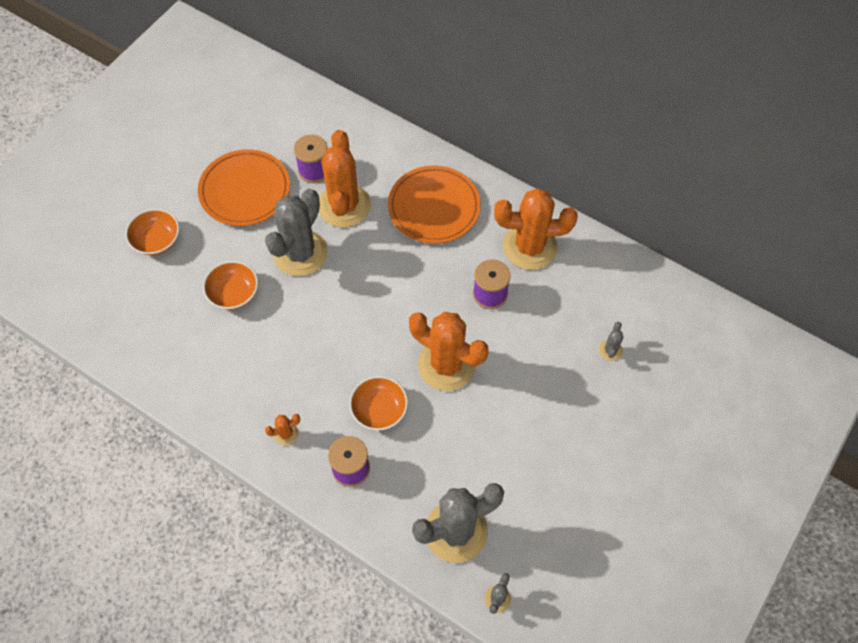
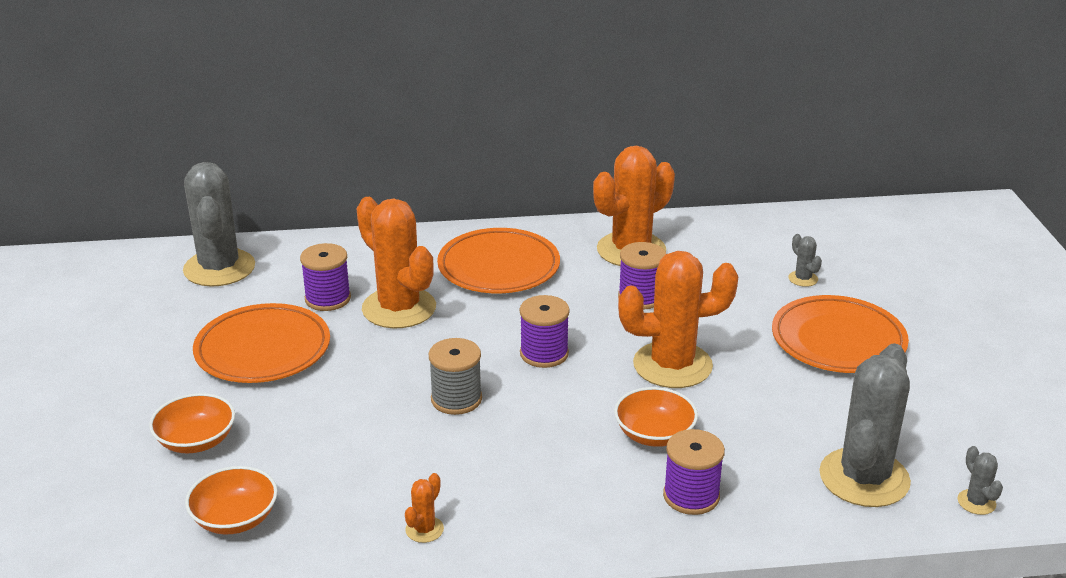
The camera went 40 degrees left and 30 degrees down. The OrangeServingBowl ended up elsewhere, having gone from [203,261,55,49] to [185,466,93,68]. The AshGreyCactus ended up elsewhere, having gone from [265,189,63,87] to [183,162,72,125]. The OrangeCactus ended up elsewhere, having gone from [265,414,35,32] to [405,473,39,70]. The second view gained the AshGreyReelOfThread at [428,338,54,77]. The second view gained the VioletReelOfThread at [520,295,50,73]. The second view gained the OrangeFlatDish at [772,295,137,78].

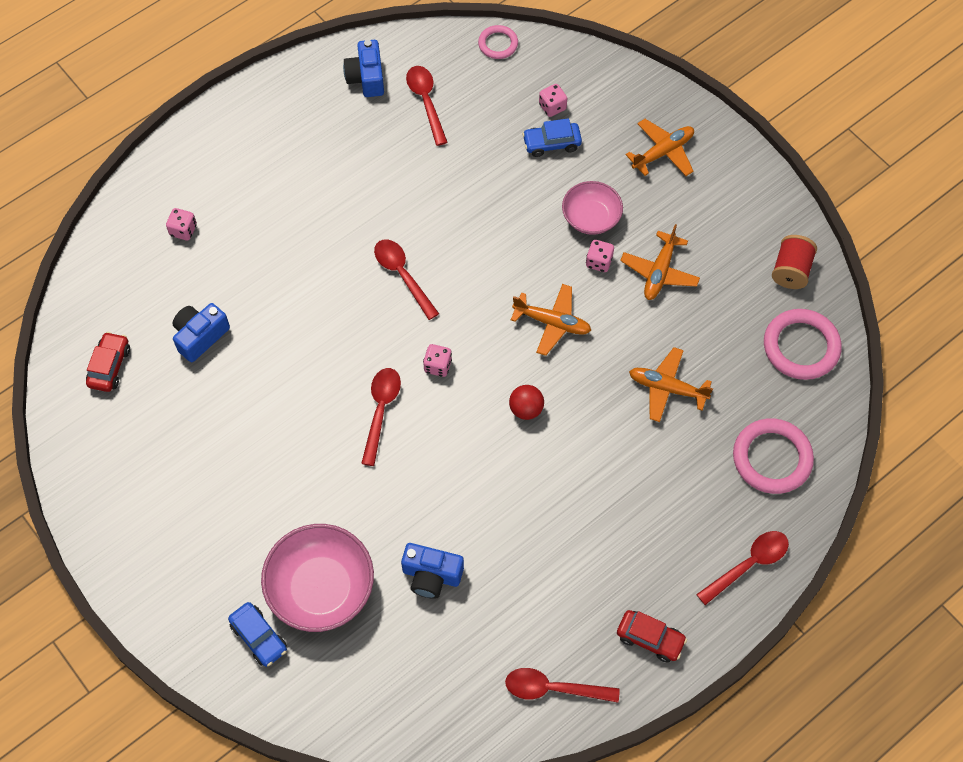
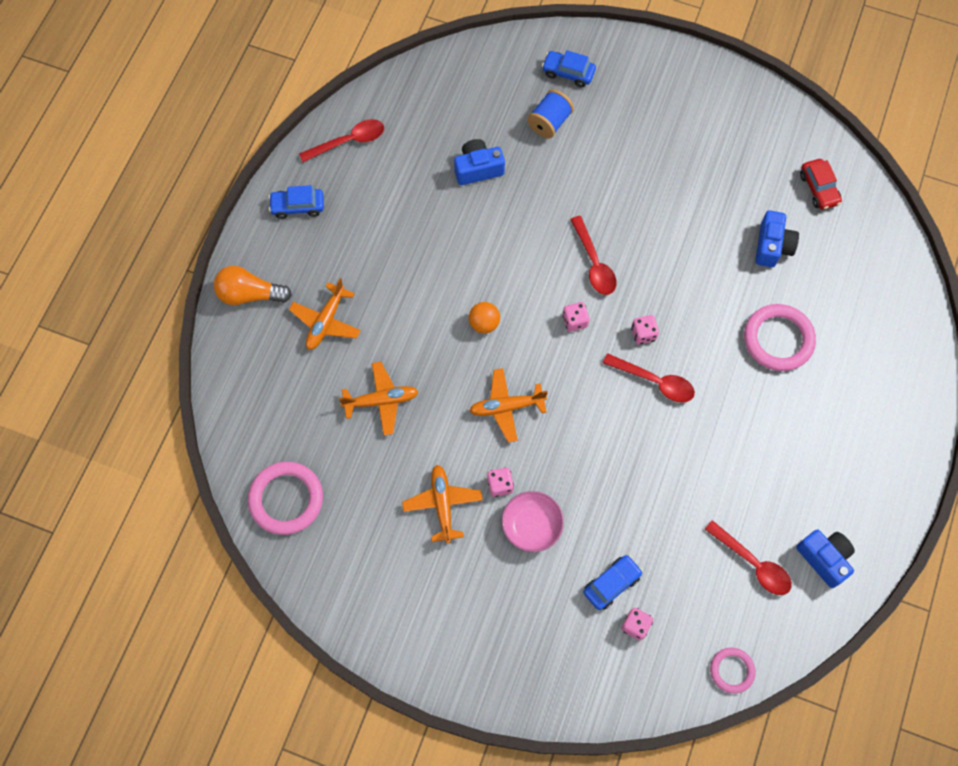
The camera went 150 degrees right and 5 degrees up. The RosyGameDie ended up elsewhere, having gone from [166,208,31,32] to [631,315,28,29]. Where the RosyServingBowl stood at [261,524,113,108], the BlueReelOfThread came to stand at [527,89,47,50]. What was the CrimsonBall at [509,385,35,35] turned into the OrangeBall at [469,302,31,32]. What was the CrimsonAutomobile at [617,610,70,53] turned into the BlueAutomobile at [269,185,55,34]. The OrangeAeroplane ended up elsewhere, having gone from [626,119,68,57] to [289,278,72,72]. Where the CrimsonSpoon stood at [696,531,93,74], the OrangeBulb came to stand at [214,266,78,39]. The RosyHoop ended up elsewhere, having gone from [733,418,81,76] to [744,304,72,67]. The second view lost the CrimsonReelOfThread at [772,235,45,54].

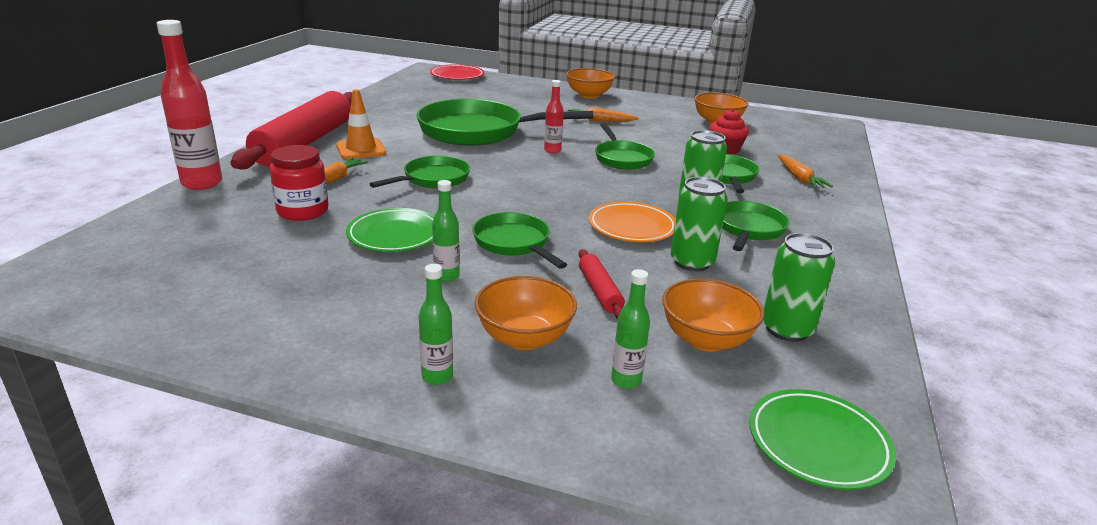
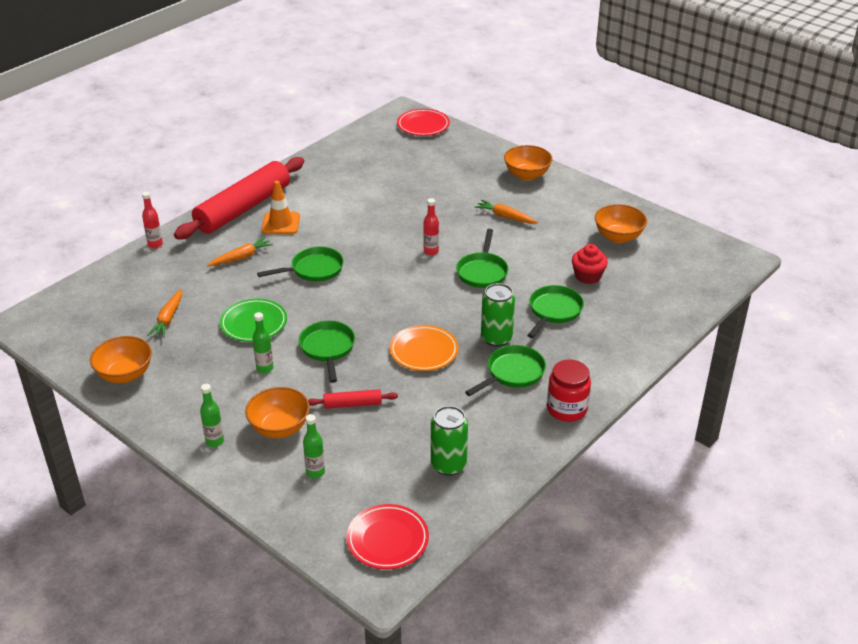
The camera went 25 degrees right and 10 degrees up. The size of the CrimsonDrinkBottle at [157,20,66,170] changed by a factor of 0.53. The CrimsonPreserveJar ended up elsewhere, having gone from [270,145,58,76] to [547,359,44,63]. The second view lost the EmeraldFryingPan at [416,99,177,47]. The CrimsonRollingPin at [579,249,46,70] ended up facing another way, 75 degrees clockwise from before. The OrangeServingBowl ended up elsewhere, having gone from [662,278,102,74] to [90,336,62,47]. The second view lost the EmeraldSodaCan at [670,177,58,94]. What was the EmeraldFlatDish at [749,389,147,101] turned into the CrimsonFlatDish at [346,504,83,65]. The OrangeCarrot ended up elsewhere, having gone from [778,155,55,34] to [147,289,35,49].

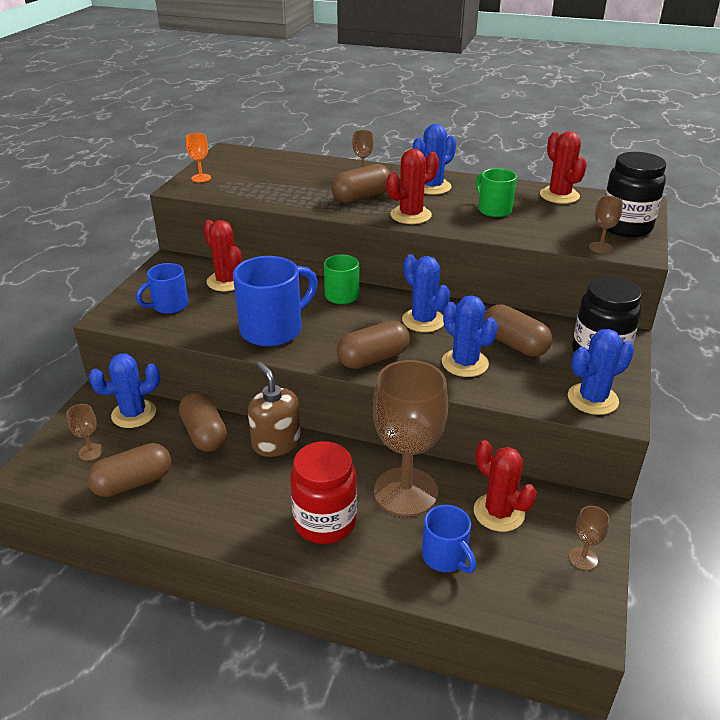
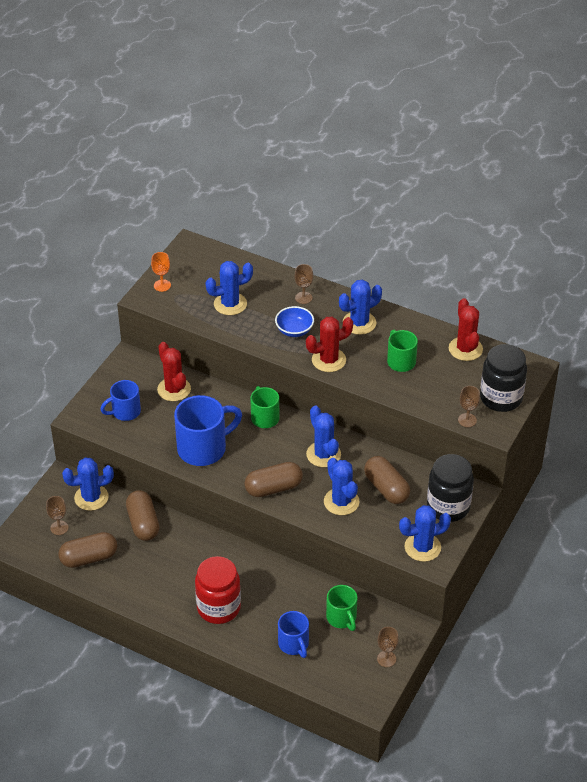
The camera went 10 degrees right and 10 degrees up. The second view lost the BrownSoapDispenser at [248,362,53,95]. Where the BrownCapsule stood at [331,164,59,39], the BlueServingBowl came to stand at [275,306,39,31]. The second view lost the BrownGoblet at [373,360,75,156]. Where the CrimsonCactus stood at [474,440,63,92], the EmeraldCoffeeMug came to stand at [326,585,32,46]. The second view gained the BlueCactus at [206,261,47,54].

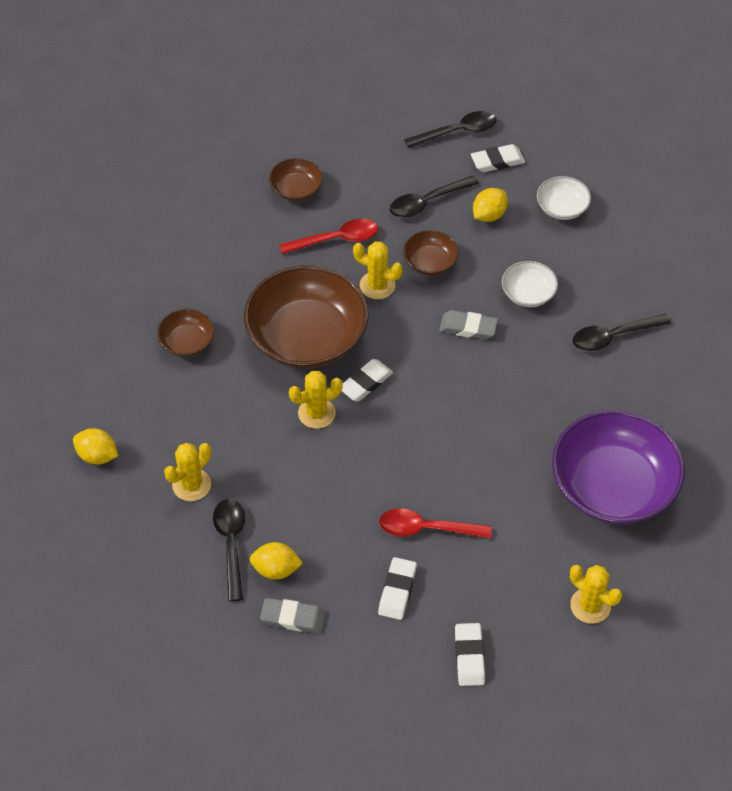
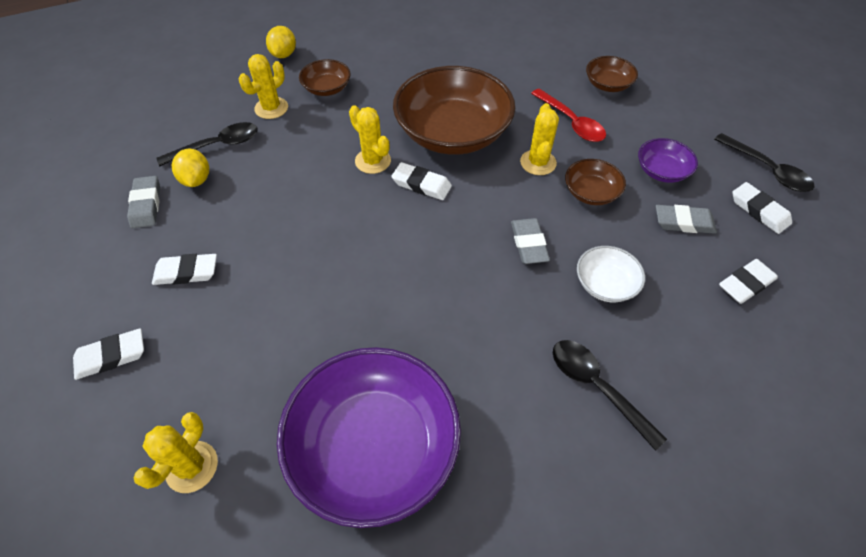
The camera went 70 degrees right and 0 degrees up. The BrownServingBowl ended up elsewhere, having gone from [157,309,58,48] to [299,59,52,37]. The YellowCactus at [164,443,47,58] ended up facing another way, 75 degrees counterclockwise from before. The second view lost the CrimsonSpoon at [379,508,113,31]. Where the EbonySpoon stood at [390,175,89,43], the VioletServingBowl came to stand at [638,138,60,45]. Where the YellowLemon stood at [473,188,35,34], the AshGreyPencilEraser came to stand at [656,205,61,29]. Where the WhiteServingBowl stood at [537,176,54,44], the WhitePencilEraser came to stand at [719,259,59,45].

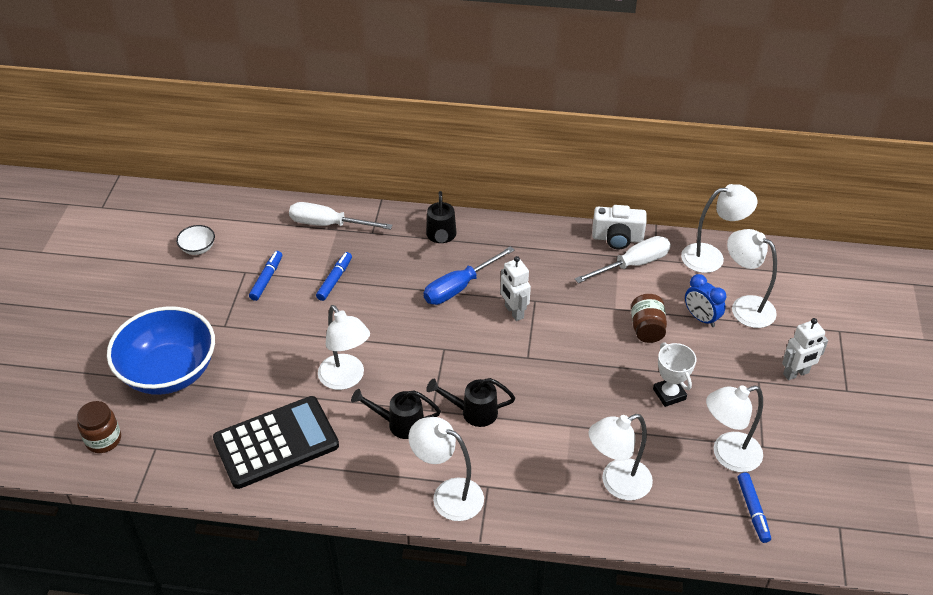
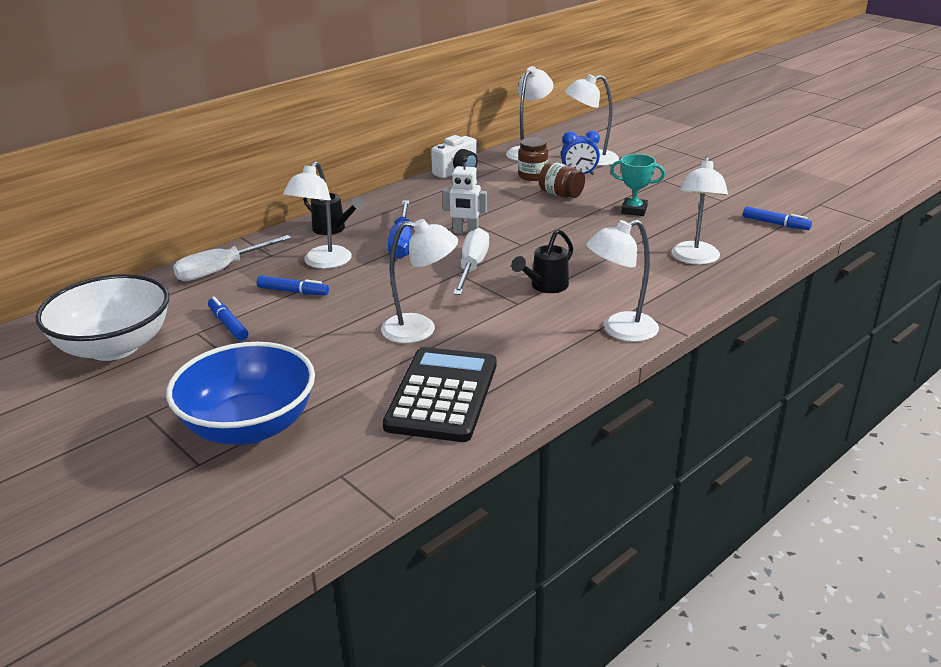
The camera went 50 degrees left and 15 degrees down. The BrownPreserveJar ended up elsewhere, having gone from [77,401,44,52] to [518,137,30,44]. The size of the WhiteServingBowl at [176,225,39,30] changed by a factor of 2.48. The BlueMarker at [316,252,36,49] ended up facing another way, 135 degrees clockwise from before. The second view lost the EbonyWateringCan at [351,389,90,50]. The WhiteFlatScrewdriver ended up elsewhere, having gone from [575,236,96,47] to [453,228,36,67]. What was the WhiteTrophy at [653,342,44,65] turned into the TurquoiseTrophy at [610,154,55,62]. The WhiteReadingLamp ended up elsewhere, having gone from [706,385,57,87] to [283,161,69,108]. The second view lost the WhiteToyRobot at [782,318,46,62].

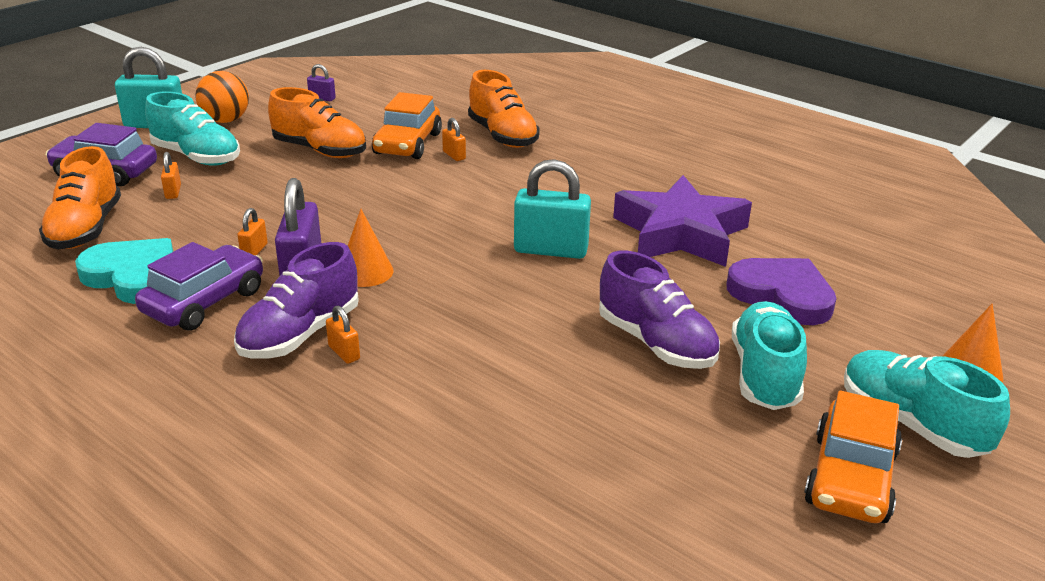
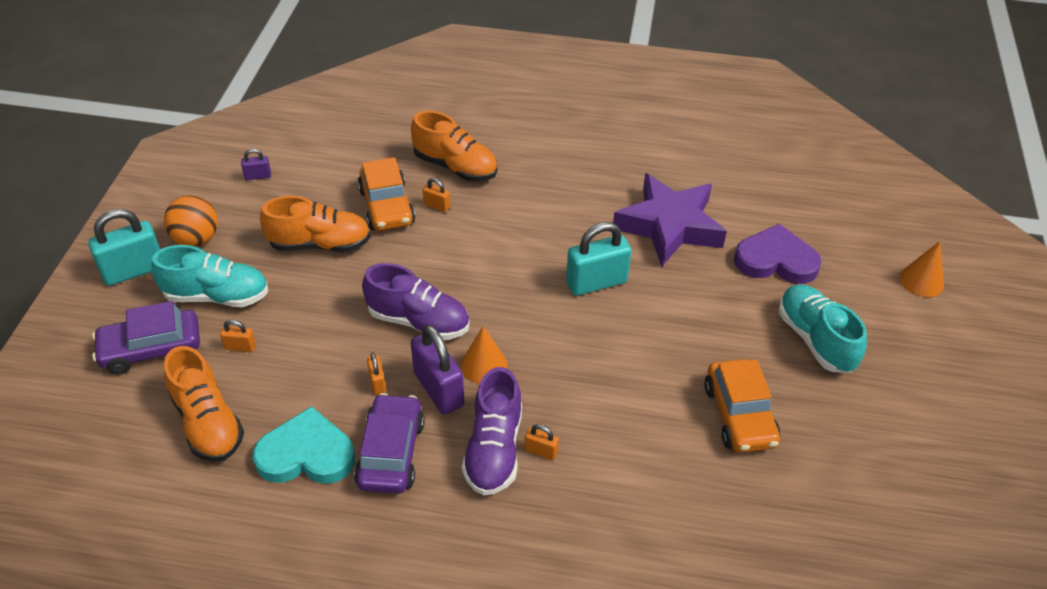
The camera went 30 degrees left and 15 degrees up. The OrangeSmallLock at [161,152,20,47] ended up facing another way, 45 degrees counterclockwise from before. The VioletLaceUpShoe ended up elsewhere, having gone from [599,251,121,118] to [362,263,108,77]. The OrangeAutomobile ended up elsewhere, having gone from [804,390,98,133] to [704,359,76,94]. The second view lost the TurquoiseLaceUpShoe at [844,350,166,108].

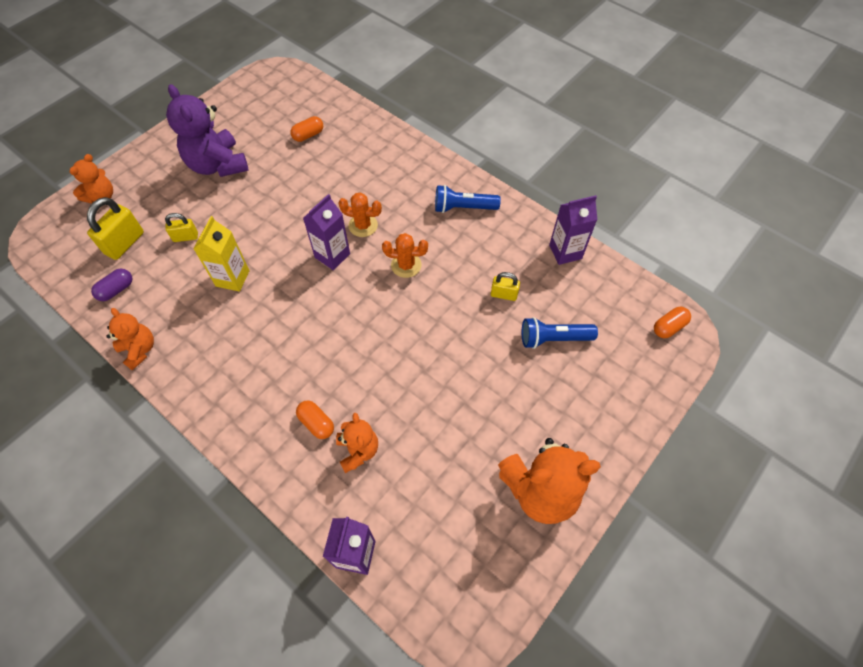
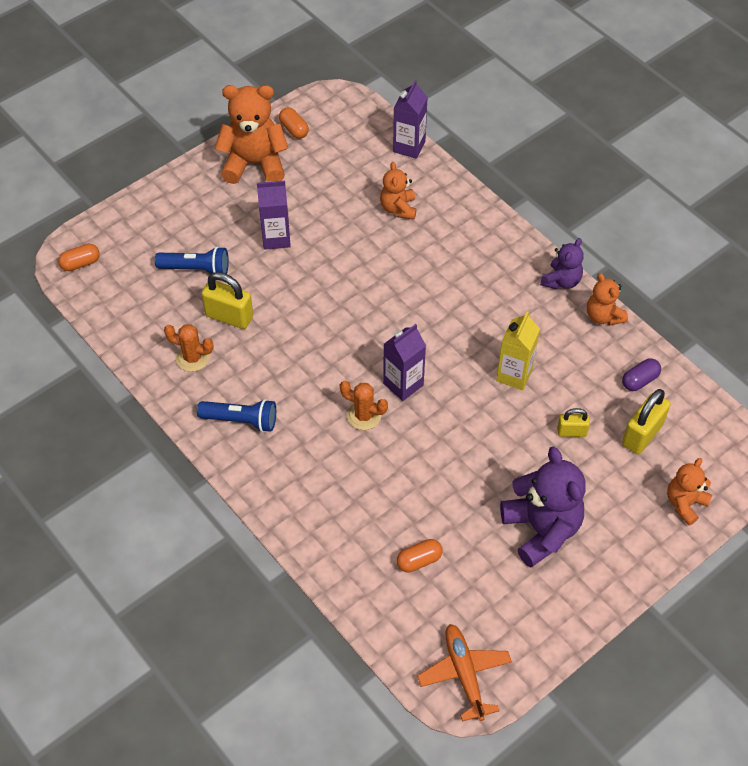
The camera went 170 degrees left and 5 degrees down. The OrangeCapsule ended up elsewhere, having gone from [296,401,38,38] to [279,107,30,32]. The OrangeCactus ended up elsewhere, having gone from [382,233,46,45] to [164,324,50,48]. The size of the YellowSmallLock at [491,272,29,29] changed by a factor of 1.69. The VioletCarton ended up elsewhere, having gone from [549,195,48,70] to [257,180,34,70]. The second view gained the OrangeAeroplane at [417,624,95,98]. The second view gained the VioletTeddy at [540,238,44,52].

